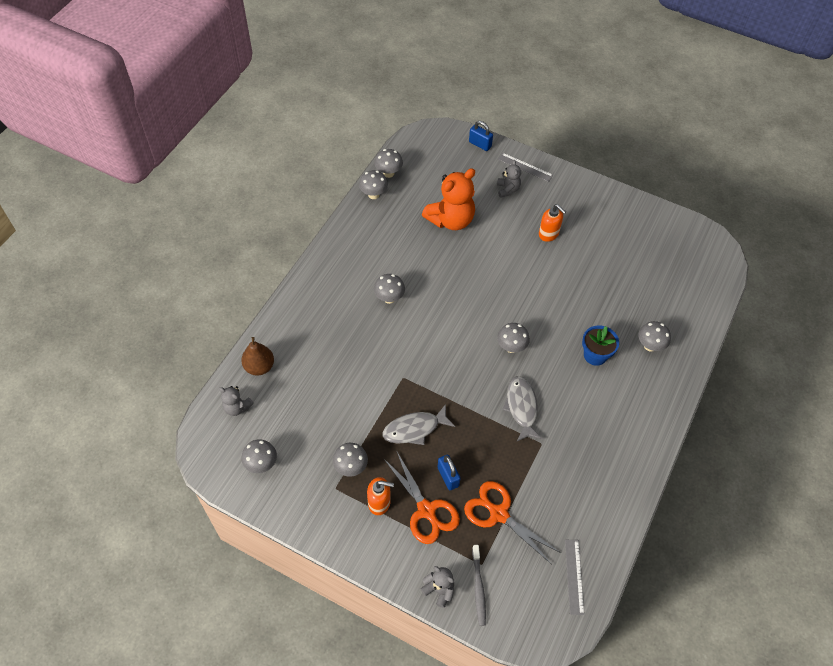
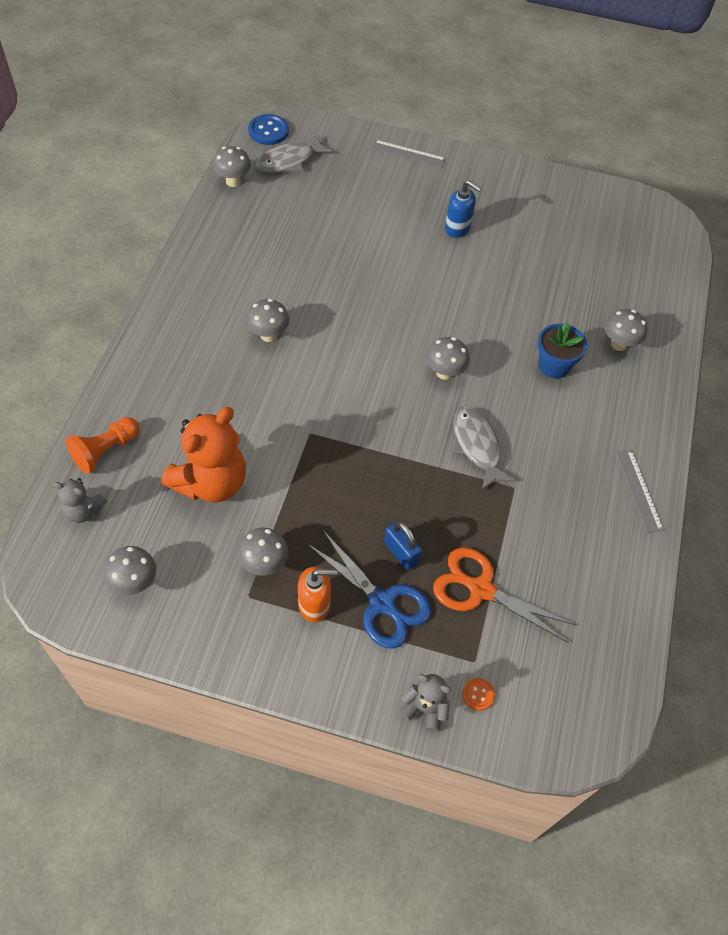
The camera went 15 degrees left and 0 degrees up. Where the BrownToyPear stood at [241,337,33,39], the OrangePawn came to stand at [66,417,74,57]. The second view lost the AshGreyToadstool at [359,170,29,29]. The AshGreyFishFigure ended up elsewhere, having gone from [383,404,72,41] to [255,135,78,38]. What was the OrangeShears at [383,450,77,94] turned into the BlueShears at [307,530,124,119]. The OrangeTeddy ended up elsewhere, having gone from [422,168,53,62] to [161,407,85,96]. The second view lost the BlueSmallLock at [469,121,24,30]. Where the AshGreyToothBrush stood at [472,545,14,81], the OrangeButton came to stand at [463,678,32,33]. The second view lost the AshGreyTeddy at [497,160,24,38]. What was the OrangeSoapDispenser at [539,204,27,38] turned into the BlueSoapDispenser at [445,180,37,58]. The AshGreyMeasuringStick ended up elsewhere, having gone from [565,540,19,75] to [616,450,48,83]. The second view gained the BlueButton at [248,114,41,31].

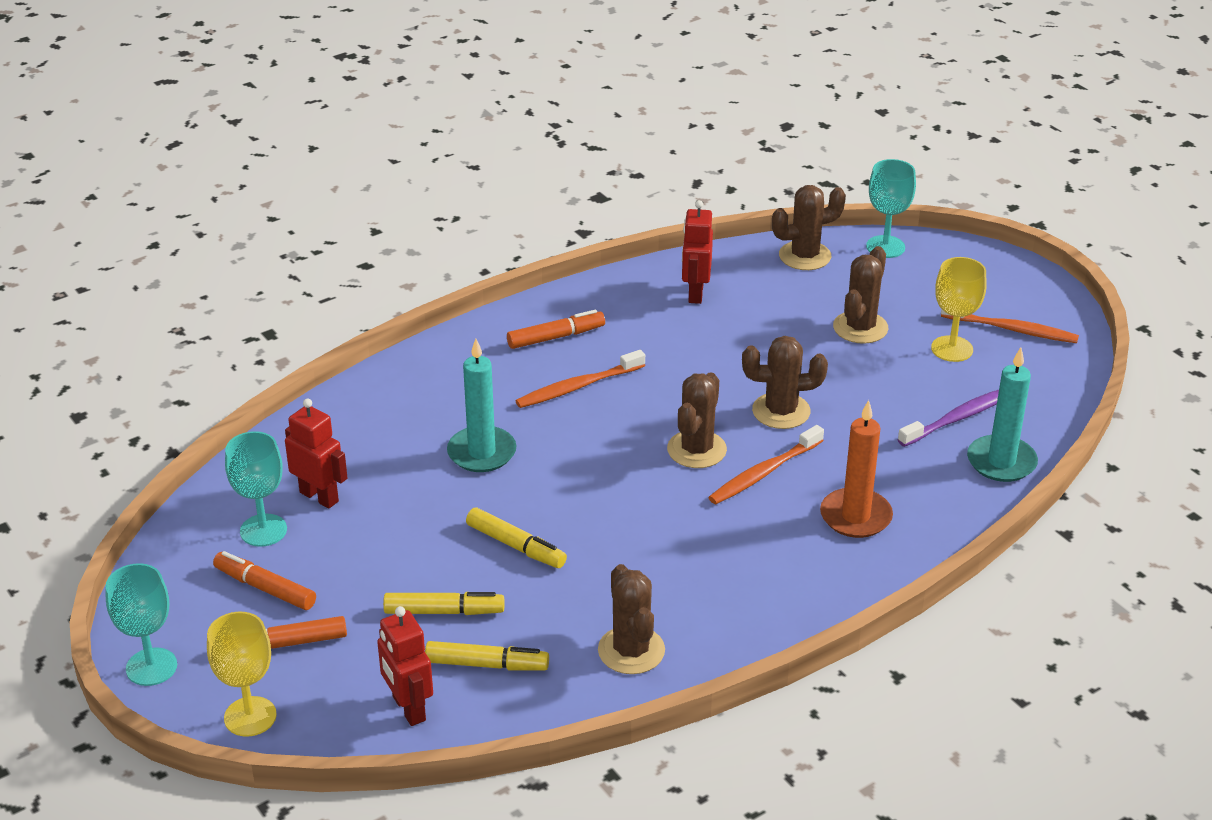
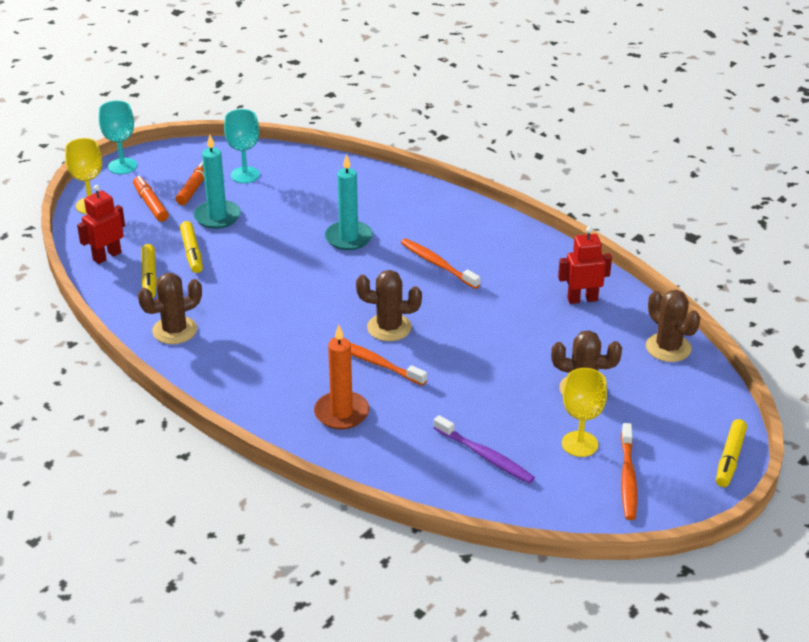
The camera went 75 degrees right and 0 degrees up. The second view lost the CrimsonToyRobot at [285,399,63,110]. The YellowMarker ended up elsewhere, having gone from [466,508,101,60] to [716,419,31,68]. The second view lost the OrangeMarker at [507,310,98,39]. The second view lost the BrownCactus at [742,336,86,93]. The second view lost the TurquoiseGoblet at [866,159,50,99]. The TurquoiseCandle ended up elsewhere, having gone from [967,347,71,135] to [194,134,47,95].

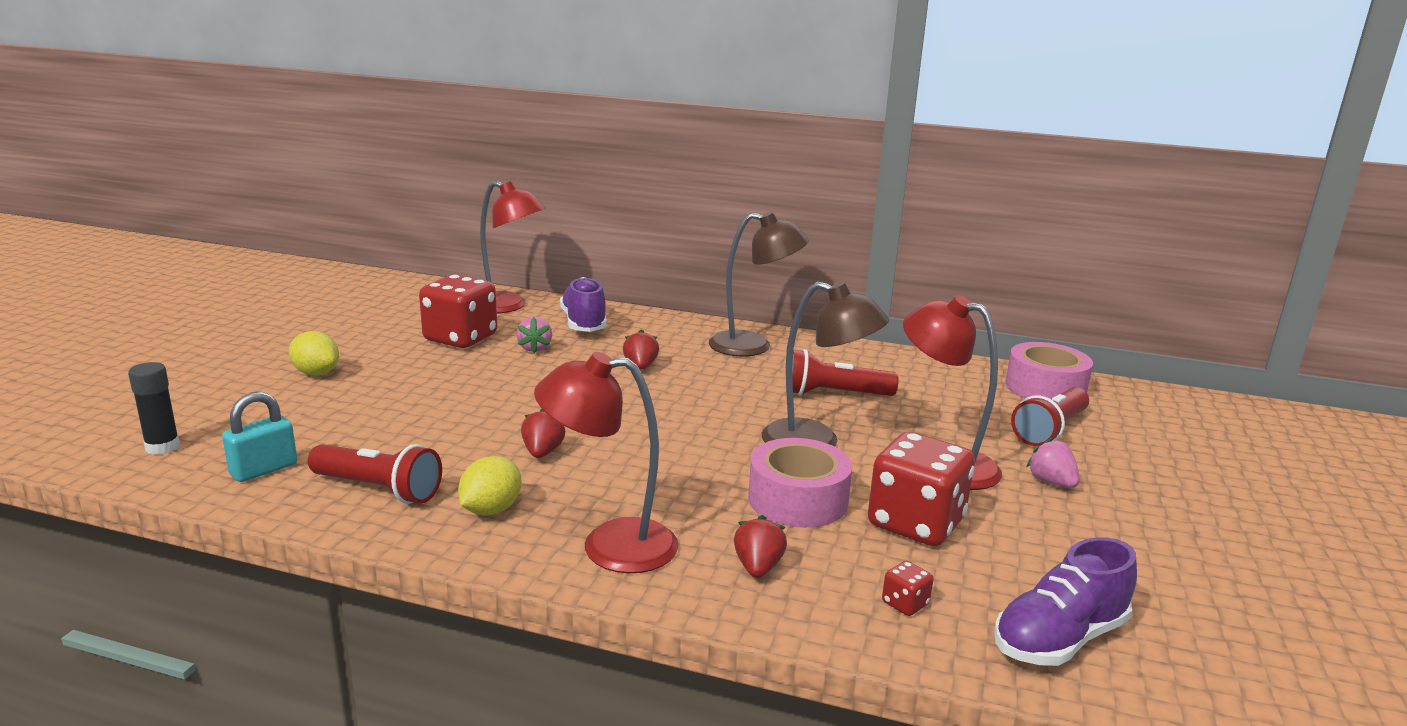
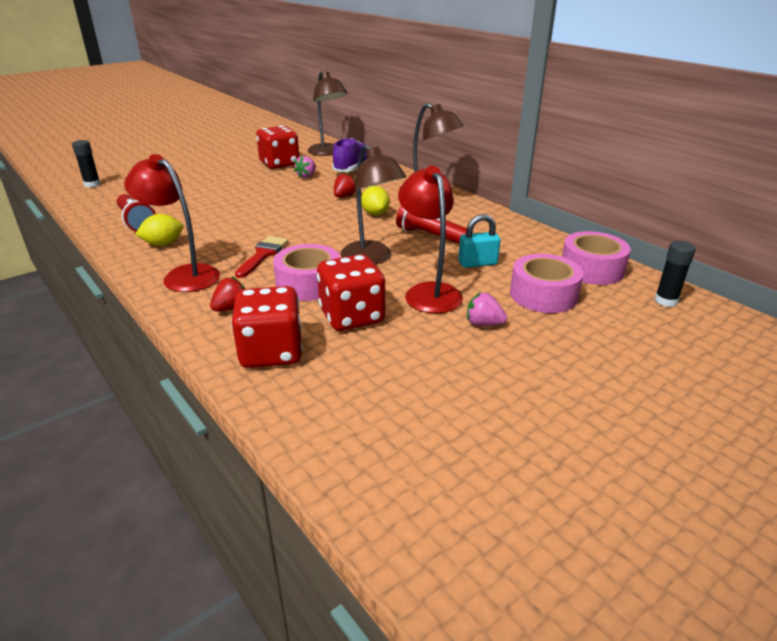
The camera went 35 degrees right and 10 degrees up. The TurquoiseSmallLock ended up elsewhere, having gone from [222,391,75,91] to [458,214,43,54]. The YellowLemon ended up elsewhere, having gone from [289,331,50,45] to [361,186,29,29]. What was the CrimsonReadingLamp at [480,181,66,133] turned into the BrownReadingLamp at [308,71,39,85]. The second view lost the CrimsonStrawberry at [521,409,44,49]. The size of the CrimsonGameDie at [882,561,52,55] changed by a factor of 2.47. The second view lost the VioletLaceUpShoe at [994,537,143,129]. Where the CrimsonTorch stood at [1011,387,78,59], the RosyStickyTape came to stand at [510,254,74,59]. The RosyStrawberry at [1026,438,54,50] ended up facing another way, 75 degrees counterclockwise from before. The second view gained the CrimsonPaintBrush at [235,236,53,42]. The second view gained the EbonyStickOfGlue at [655,241,41,66].

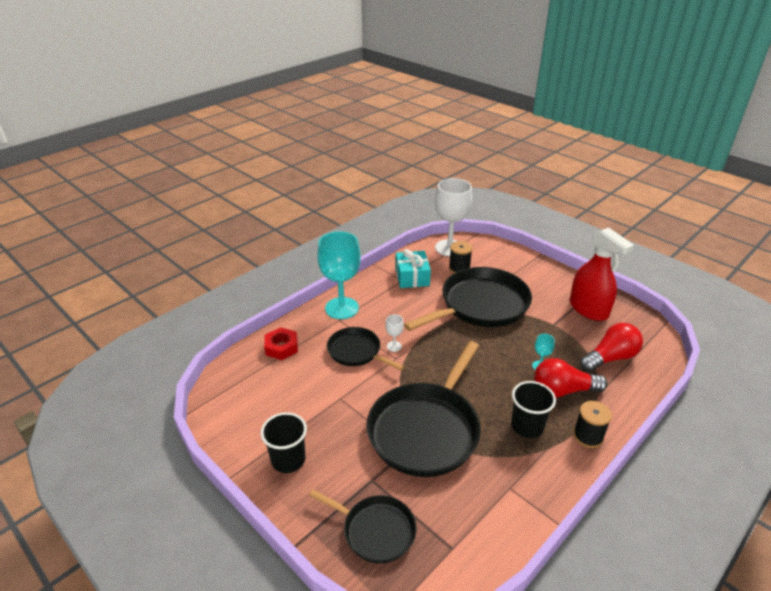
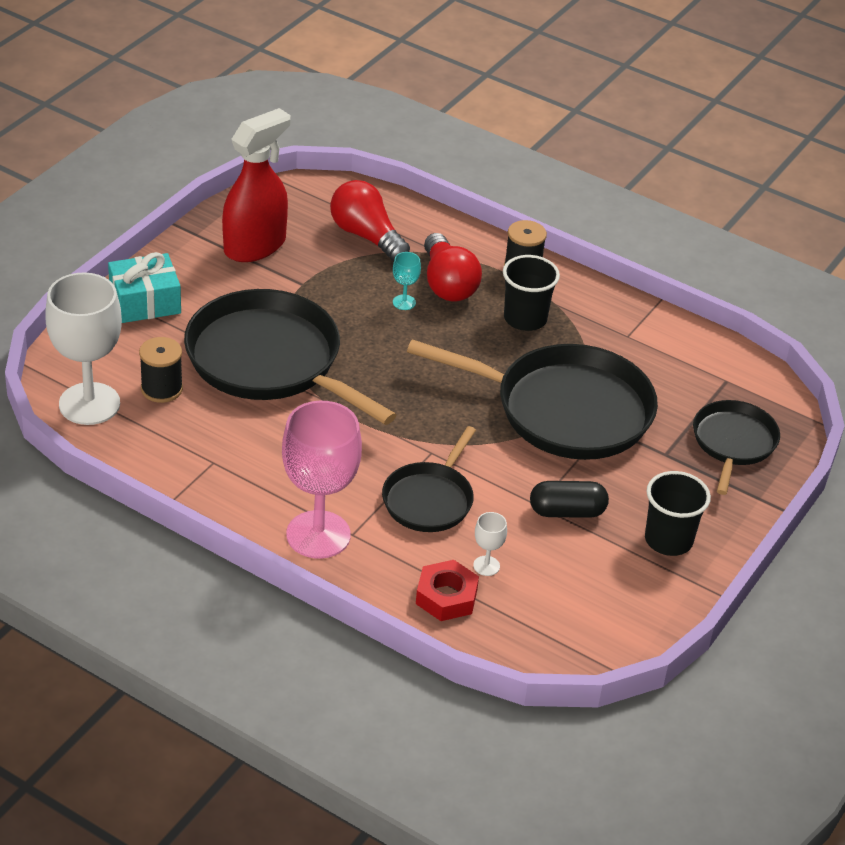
The camera went 105 degrees left and 5 degrees up. What was the TurquoiseGoblet at [317,231,43,88] turned into the RosyGoblet at [282,401,80,158]. The WhiteGoblet ended up elsewhere, having gone from [385,314,19,38] to [473,512,34,64]. The TurquoiseGift ended up elsewhere, having gone from [395,249,36,39] to [108,252,73,71]. The second view gained the EbonyCapsule at [530,481,79,37].

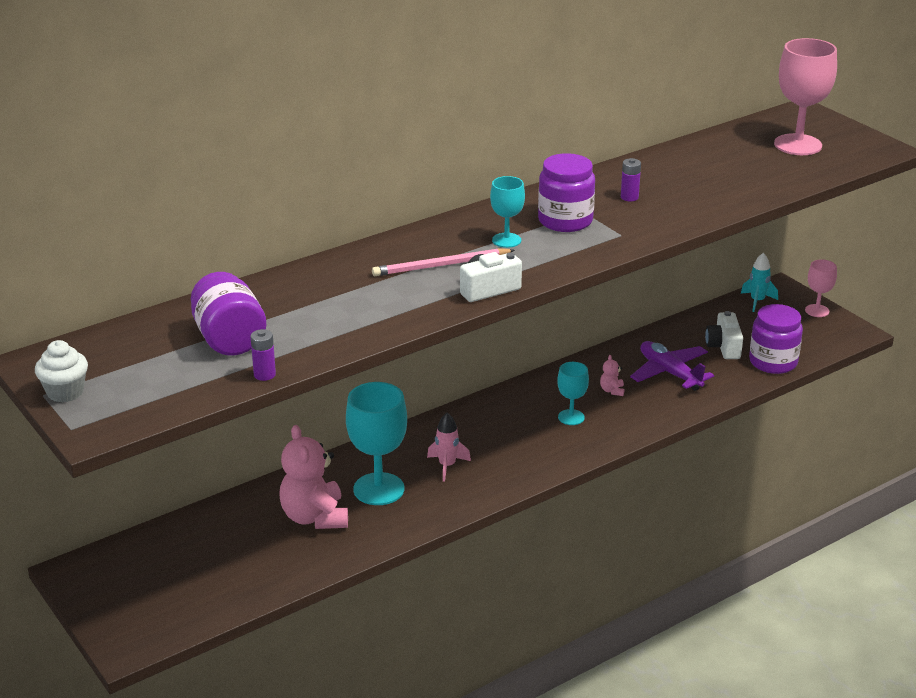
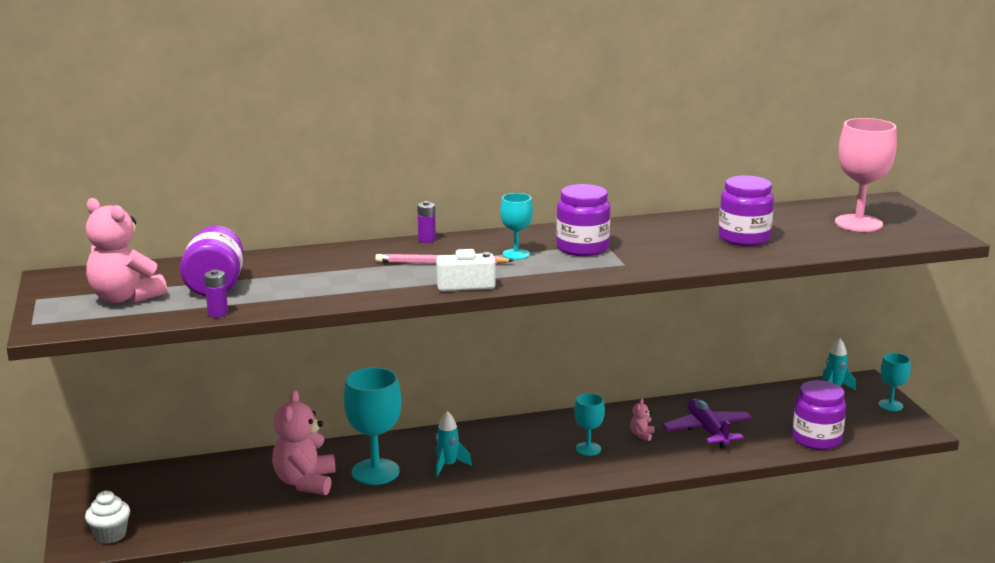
The camera went 20 degrees right and 10 degrees down. The WhiteCupcake ended up elsewhere, having gone from [35,340,53,63] to [85,491,45,53]. What was the RosySpaceship at [427,413,44,69] turned into the TurquoiseSpaceship at [435,411,37,66]. The VioletPowerCell ended up elsewhere, having gone from [621,158,20,43] to [417,201,19,42]. The second view lost the WhiteCamera at [705,311,38,48]. What was the RosyGoblet at [805,259,32,58] turned into the TurquoiseGoblet at [878,353,33,58]. The second view gained the RosyTeddy at [86,198,81,105]. The second view gained the VioletPreserveJar at [719,175,55,71].

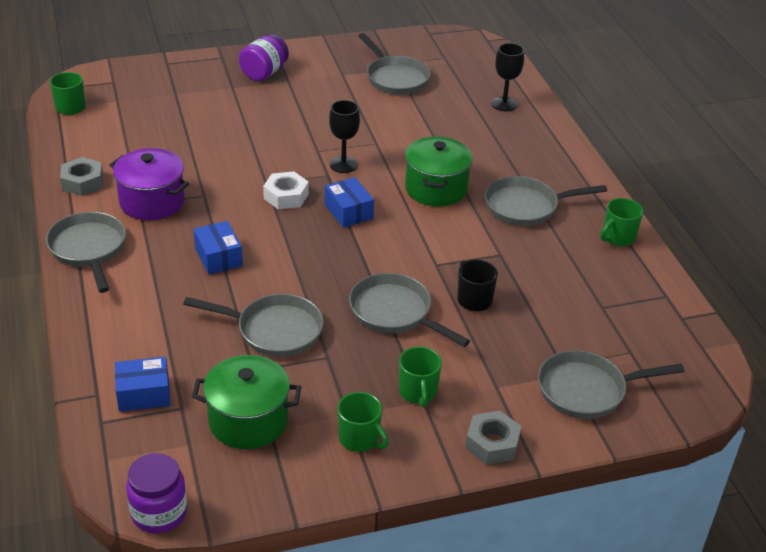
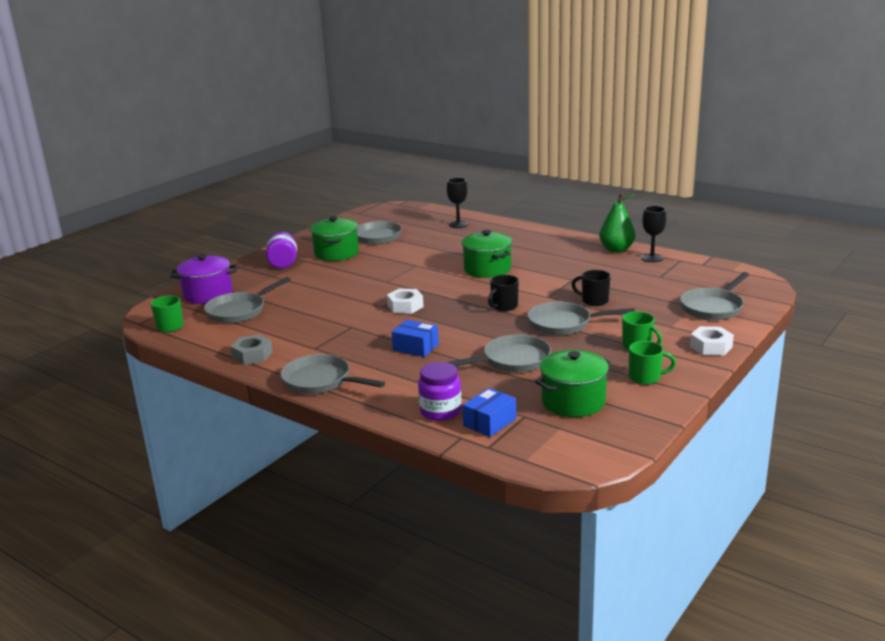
The camera went 35 degrees left and 15 degrees down. The VioletStockpot ended up elsewhere, having gone from [110,148,79,72] to [170,254,67,50]. The VioletPreserveJar ended up elsewhere, having gone from [126,453,61,80] to [418,362,44,59]. The second view lost the BluePackage at [325,177,49,51]. The EbonyGoblet ended up elsewhere, having gone from [329,100,31,73] to [641,206,25,56]. What was the AshGreyHexNut at [465,411,56,54] turned into the WhiteHexNut at [690,326,44,30]. The AshGreyFryingPan ended up elsewhere, having gone from [485,176,122,50] to [204,277,87,46]. Where the EmeraldCoffeeMug stood at [600,198,44,48], the EmeraldToyPear came to stand at [599,193,36,59]. The second view gained the EmeraldStockpot at [310,216,49,45]. The second view gained the EbonyCoffeeMug at [488,275,31,36].

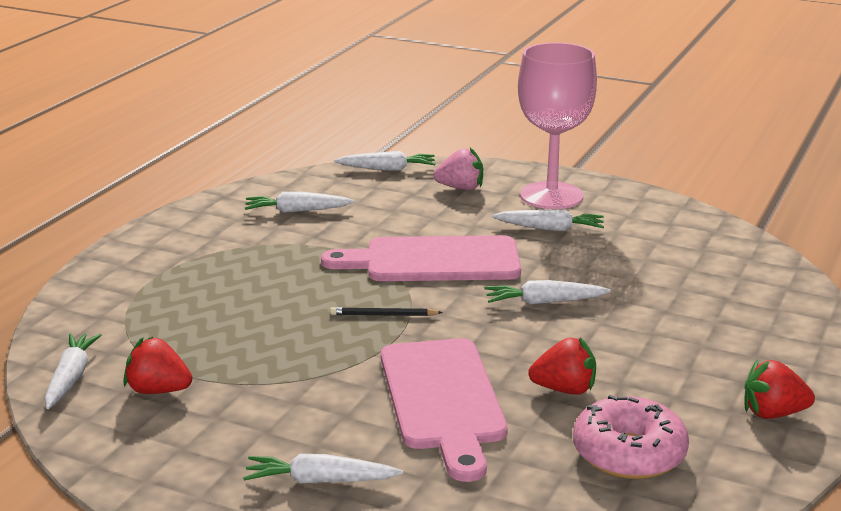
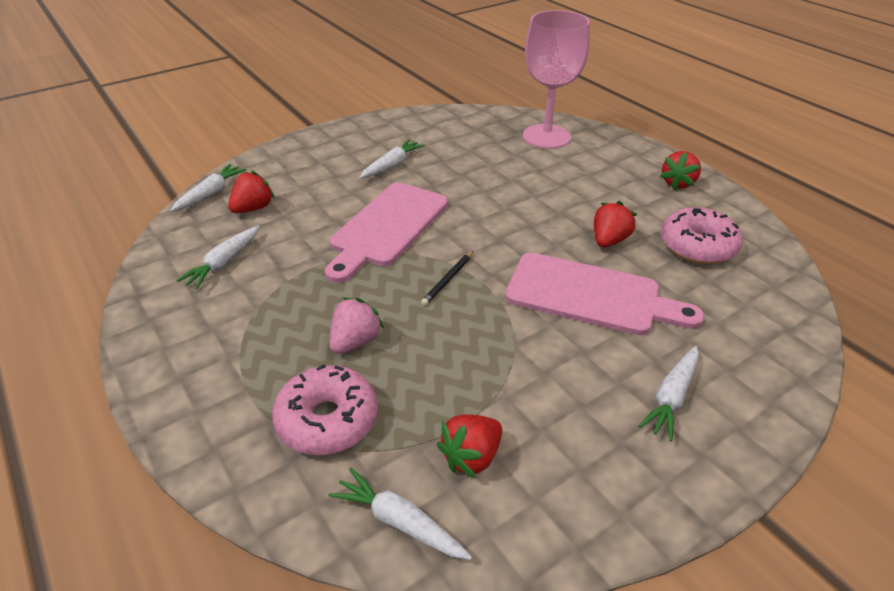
The camera went 60 degrees left and 15 degrees up. The RosyStrawberry ended up elsewhere, having gone from [434,148,49,42] to [329,297,55,57]. The second view lost the WhiteCarrot at [485,280,126,25]. The RosyGoblet ended up elsewhere, having gone from [518,43,79,166] to [523,10,67,139]. The second view gained the CrimsonStrawberry at [228,170,47,43]. The second view gained the RosyDonut at [272,364,106,91].

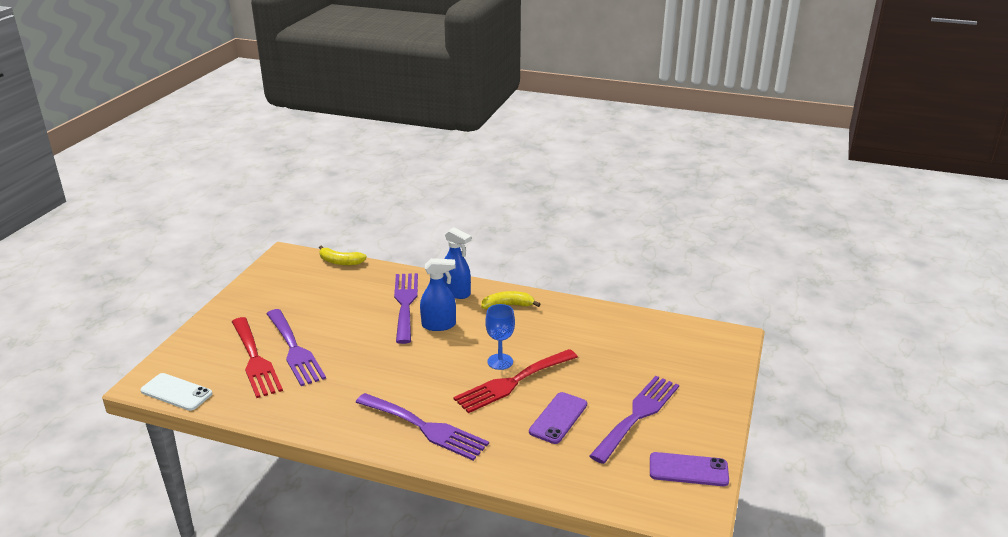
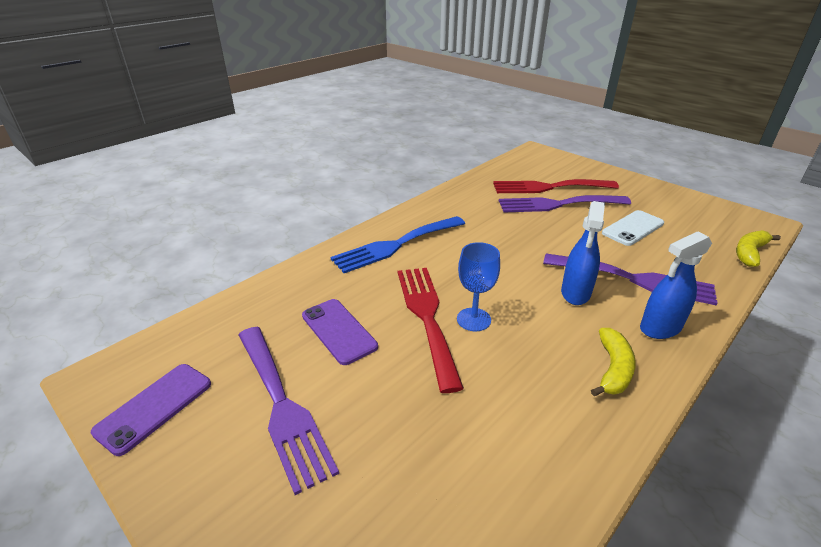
The camera went 115 degrees right and 5 degrees up. The WhiteMobilePhone ended up elsewhere, having gone from [140,373,72,38] to [602,210,62,36]. What was the VioletTableFork at [355,393,134,68] turned into the BlueTableFork at [331,216,134,57].

